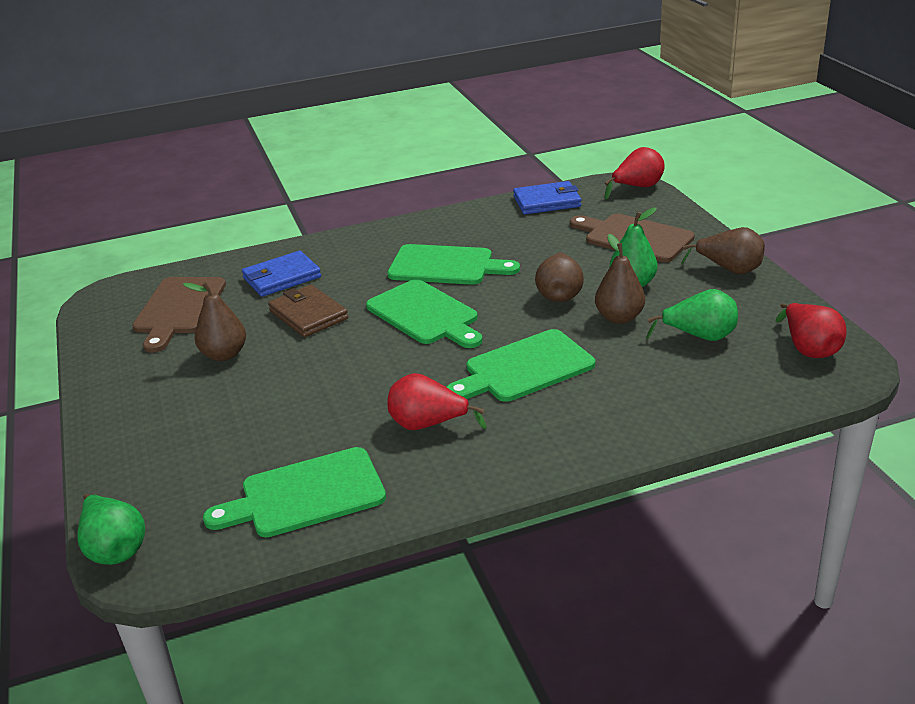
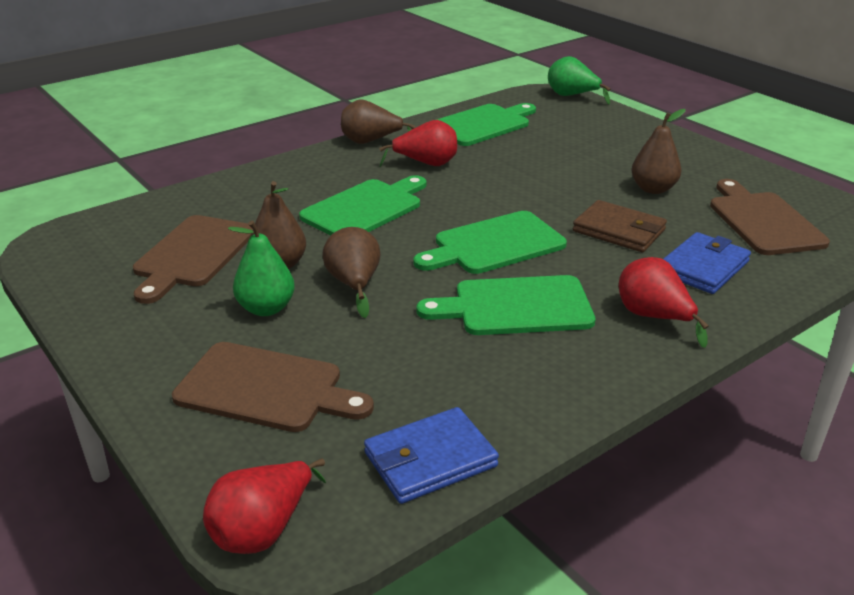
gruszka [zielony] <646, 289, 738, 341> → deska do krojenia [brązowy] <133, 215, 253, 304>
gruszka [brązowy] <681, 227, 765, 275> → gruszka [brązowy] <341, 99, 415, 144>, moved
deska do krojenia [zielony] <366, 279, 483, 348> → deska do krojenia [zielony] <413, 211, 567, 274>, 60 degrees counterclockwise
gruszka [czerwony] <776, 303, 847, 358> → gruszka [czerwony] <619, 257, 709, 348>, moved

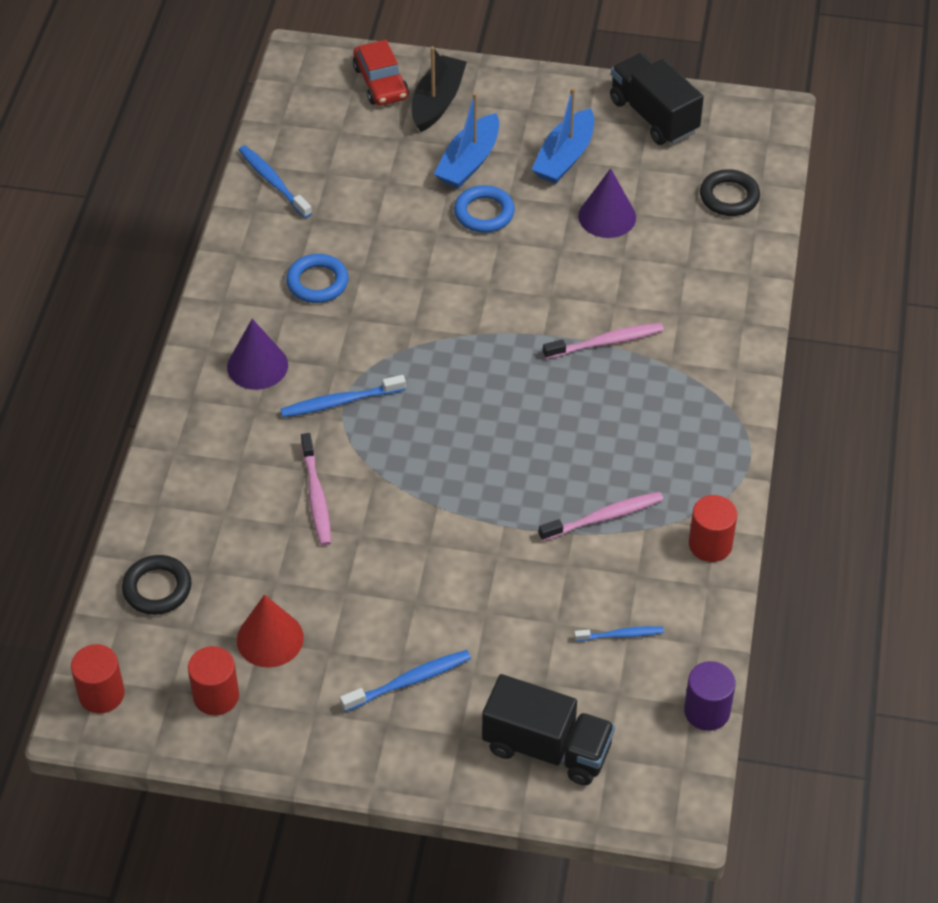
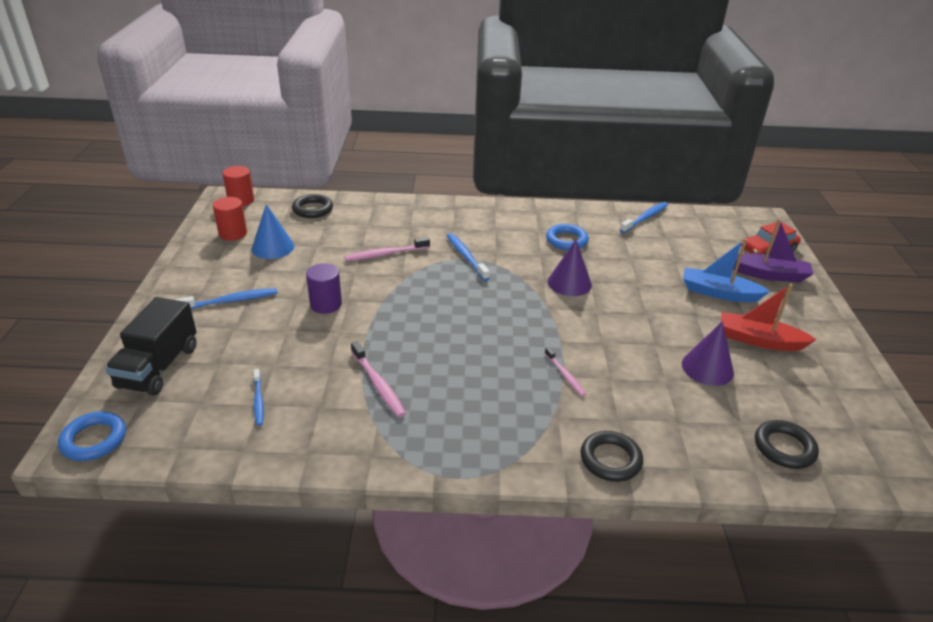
pierścień [niebieski] <454, 185, 515, 233> → pierścień [niebieski] <58, 411, 126, 461>, moved
szczoteczka do zębów [niebieski] <340, 650, 471, 712> → szczoteczka do zębów [niebieski] <175, 288, 278, 309>, 75 degrees counterclockwise
stożek [czerwony] <237, 595, 304, 668> → stożek [niebieski] <252, 204, 294, 259>
walec [fioletowy] <684, 661, 736, 731> → walec [fioletowy] <306, 263, 342, 314>, moved
szczoteczka do zębów [różowy] <543, 323, 664, 359> → szczoteczka do zębów [różowy] <545, 347, 586, 396>, x0.65
stożek [fioletowy] <227, 319, 288, 390> → stożek [fioletowy] <548, 240, 592, 296>, moved
- → pierścień [czarny] <581, 431, 643, 482>
łódka [niebieski] <531, 88, 594, 184> → łódka [czerwony] <721, 284, 817, 351>
łódka [czarny] <412, 46, 467, 132> → łódka [fioletowy] <733, 218, 814, 283>
ciężarówka [czarny] <610, 53, 704, 145> → -
walec [czerwony] <689, 495, 737, 562> → -

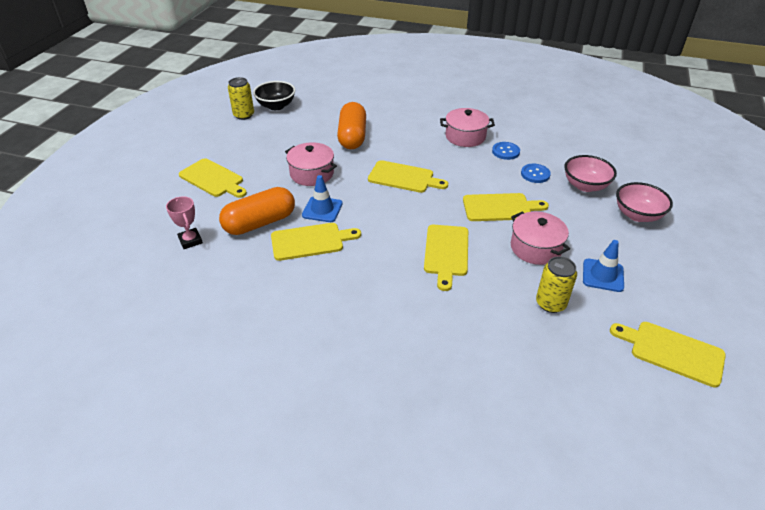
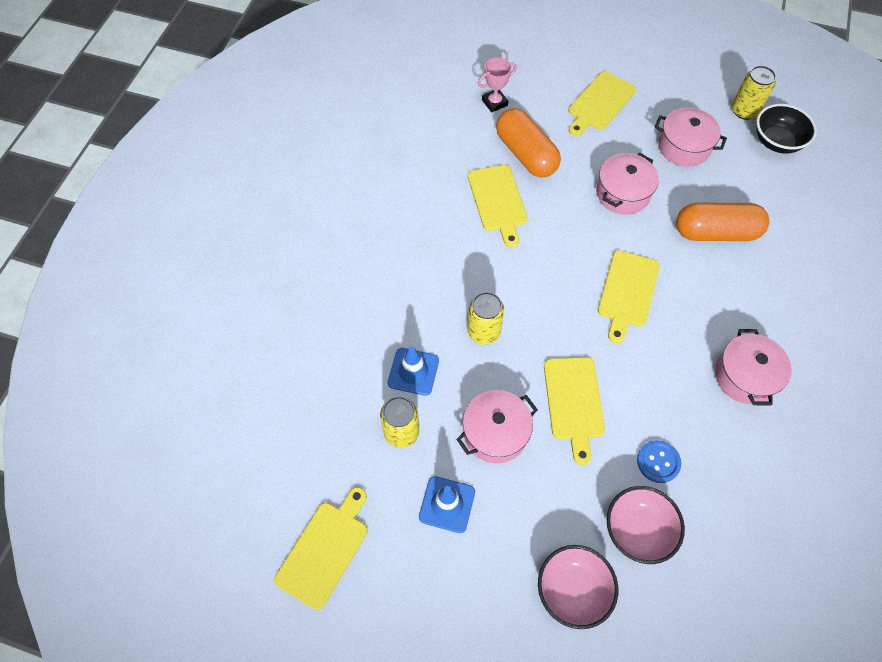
pachołek [niebieski] <302, 175, 343, 222> → pachołek [niebieski] <388, 346, 439, 396>, moved
deska do krojenia [żółty] <424, 225, 468, 291> → puszka [żółty] <467, 292, 504, 345>
- → garnek [różowy] <655, 108, 727, 167>
guzik [niebieski] <492, 142, 520, 160> → -

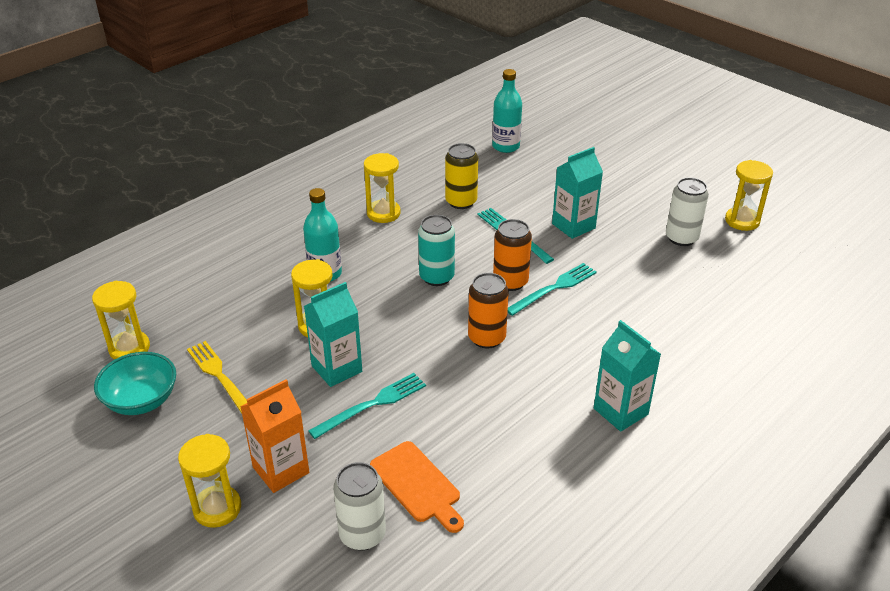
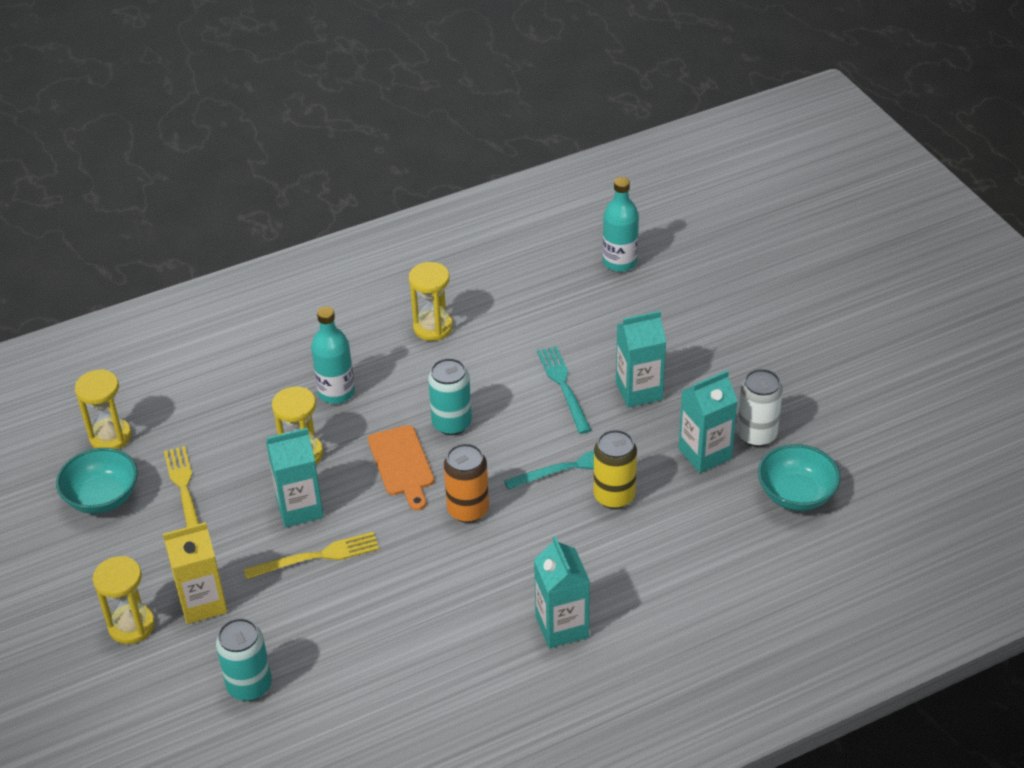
karton mleka [pomarańczowy] <240, 379, 309, 493> → karton mleka [żółty] <163, 522, 228, 624>
puszka [biały] <333, 462, 386, 550> → puszka [turkusowy] <216, 618, 272, 701>
widelec [turkusowy] <308, 373, 426, 439> → widelec [żółty] <243, 532, 379, 580>
deska do krojenia [pomarańczowy] <370, 441, 464, 533> → deska do krojenia [pomarańczowy] <368, 425, 434, 510>, moved
puszka [żółty] <445, 143, 478, 209> → puszka [żółty] <593, 430, 637, 509>, moved
- → karton mleka [turkusowy] <679, 370, 738, 473>
- → miska [turkusowy] <758, 444, 841, 511>
puszka [pomarańczowy] <493, 219, 532, 291> → -
klepsydra [żółty] <725, 160, 773, 231> → -

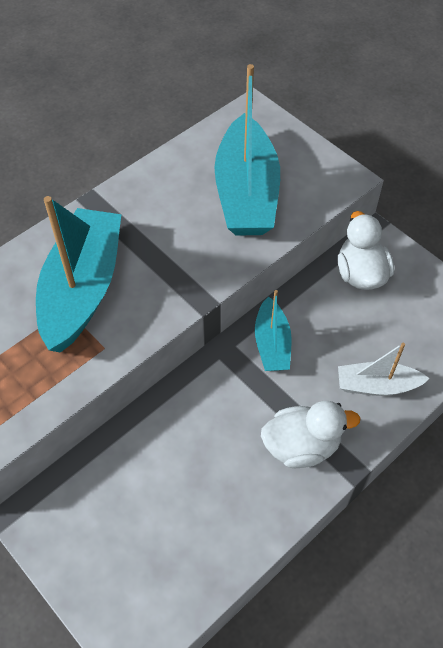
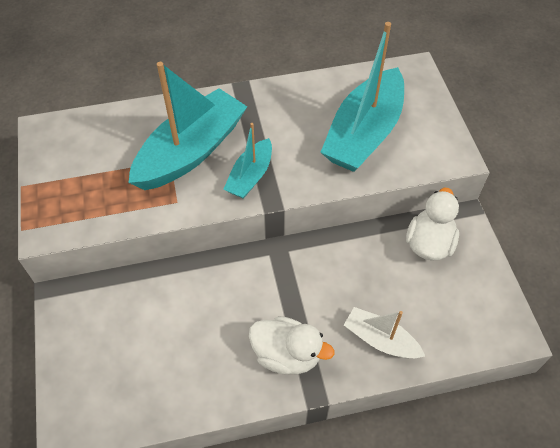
łódka [turkusowy] <255, 290, 292, 371> → łódka [turkusowy] <223, 123, 272, 199>, moved

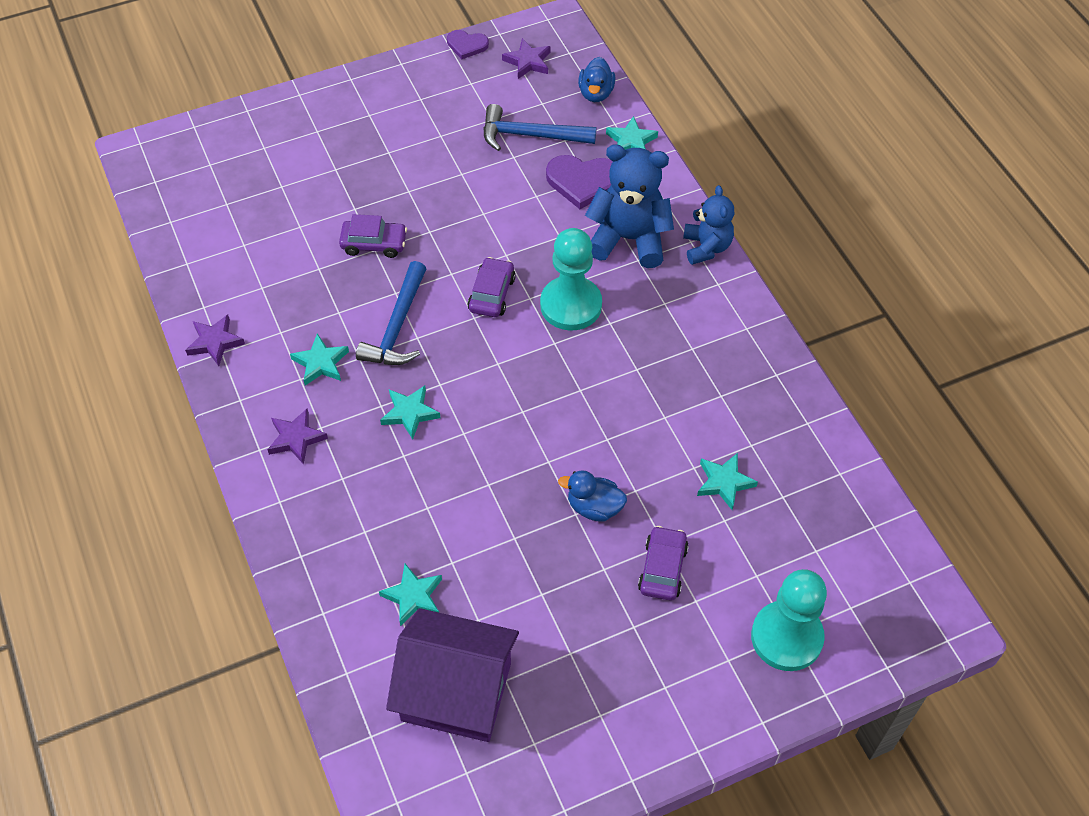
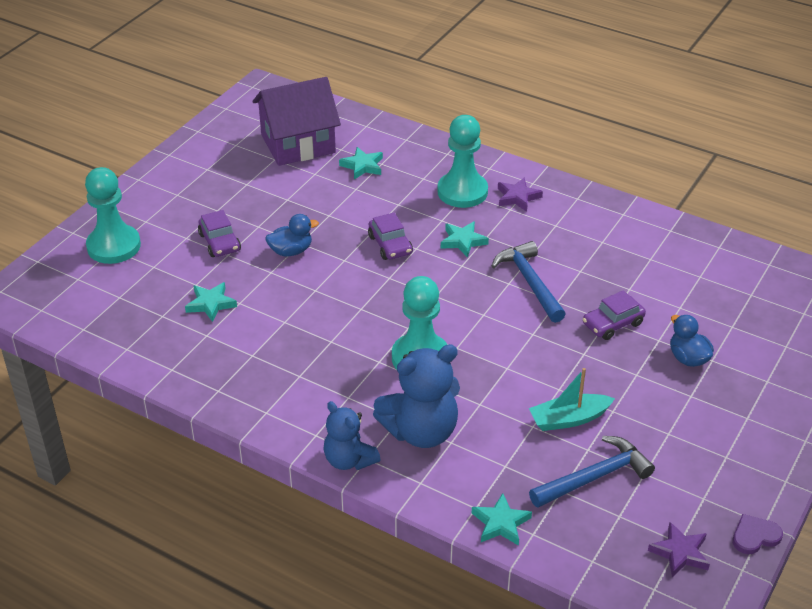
samochód [fioletowy] <467, 257, 516, 317> → samochód [fioletowy] <368, 213, 413, 260>, moved
- → pionek [turkusowy] <438, 115, 488, 208>
- → łódka [turkusowy] <529, 368, 615, 431>
kaczka [niebieski] <578, 57, 615, 102> → kaczka [niebieski] <670, 315, 714, 367>, moved
gwiazda [fioletowy] <185, 315, 245, 366> → -
gwiazda [turkusowy] <290, 333, 349, 386> → -
serce [fioletowy] <546, 155, 613, 209> → -

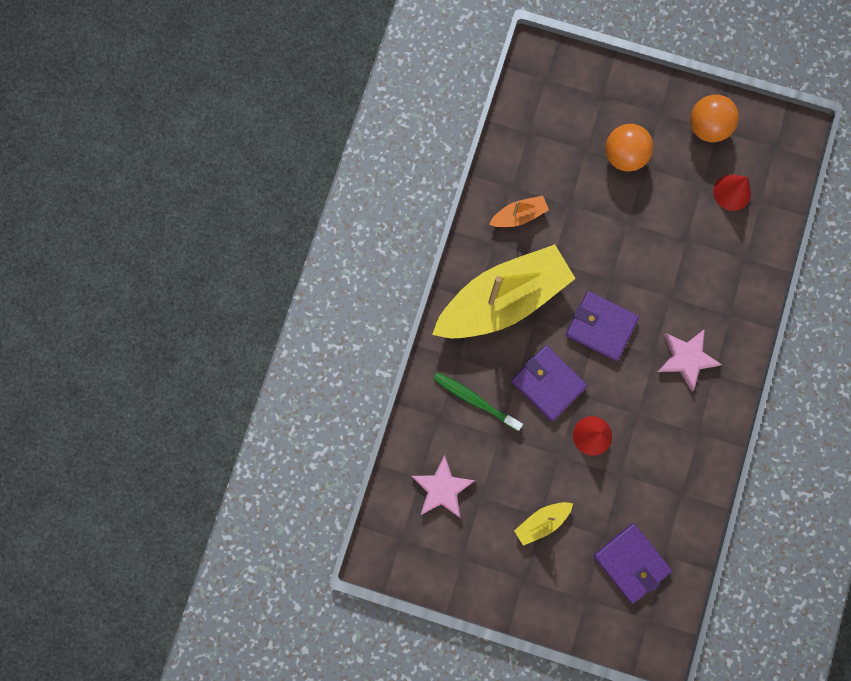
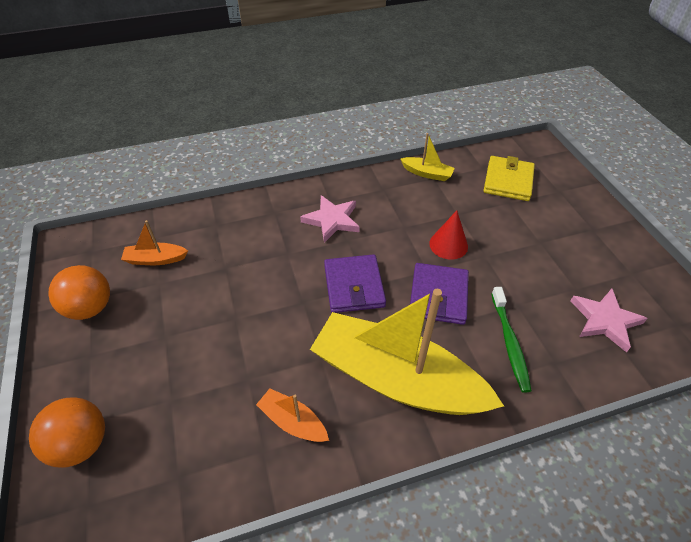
piłka [pomarańczowy] <605, 124, 653, 172> → piłka [pomarańczowy] <29, 397, 105, 468>, moved
stożek [czerwony] <713, 175, 751, 211> → łódka [pomarańczowy] <121, 220, 188, 265>
łódka [żółty] <514, 502, 573, 546> → łódka [żółty] <401, 133, 455, 181>, moved
portfel [fioletowy] <593, 523, 672, 604> → portfel [żółty] <483, 156, 535, 201>

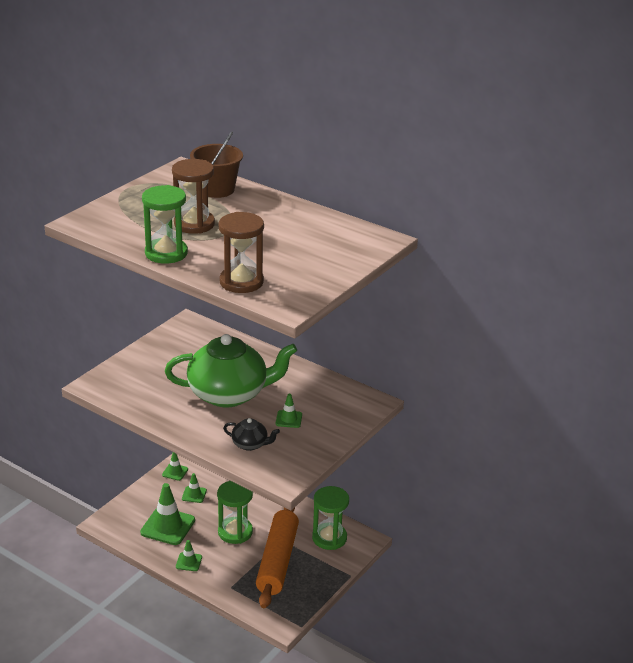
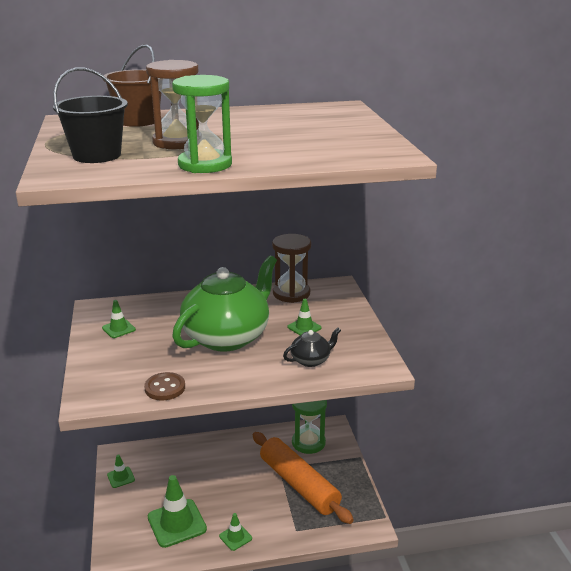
- → wiadro [czarny] <53, 67, 128, 163>
pachołek [zielony] <182, 473, 207, 503> → pachołek [zielony] <102, 300, 136, 338>, moved
- → guzik [brązowy] <144, 372, 185, 401>
klepsydra [brązowy] <219, 212, 264, 293> → klepsydra [brązowy] <272, 234, 311, 303>, moved
klepsydra [zielony] <217, 481, 253, 544> → -

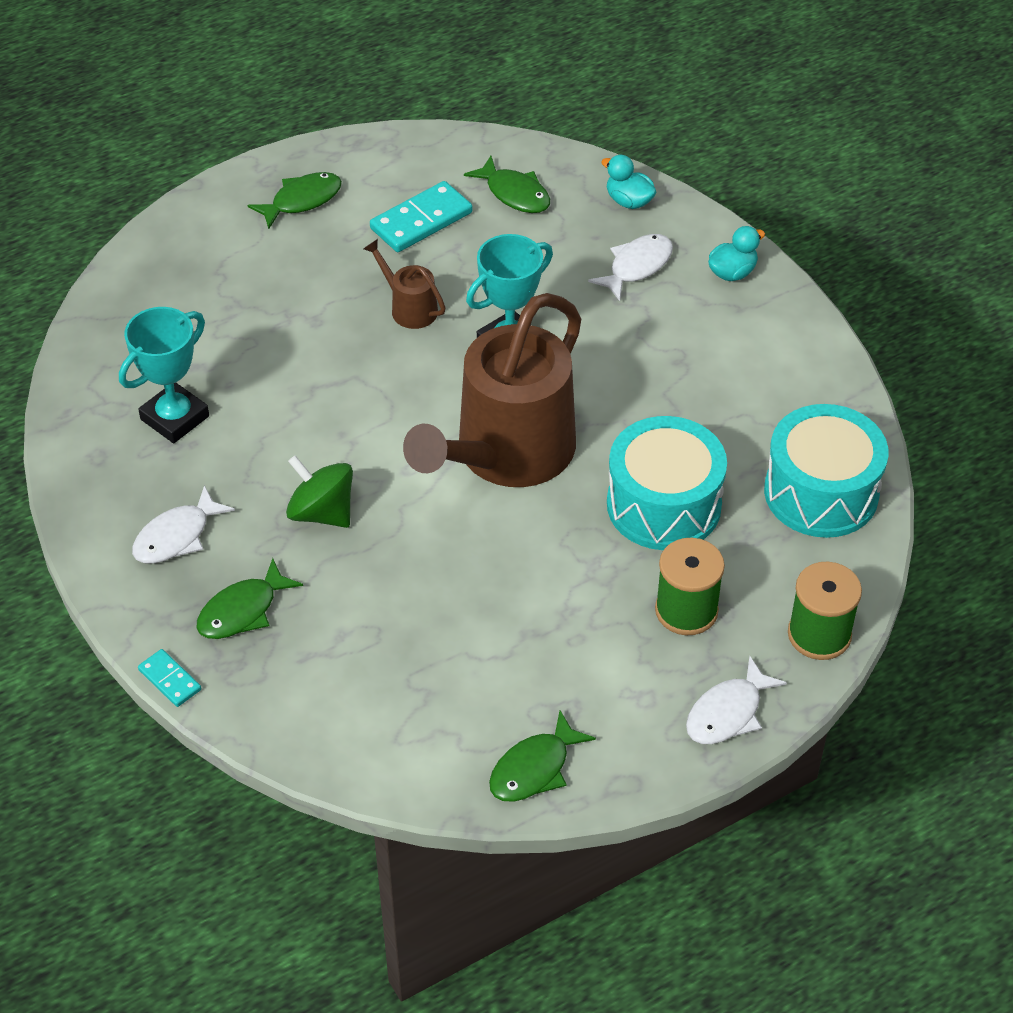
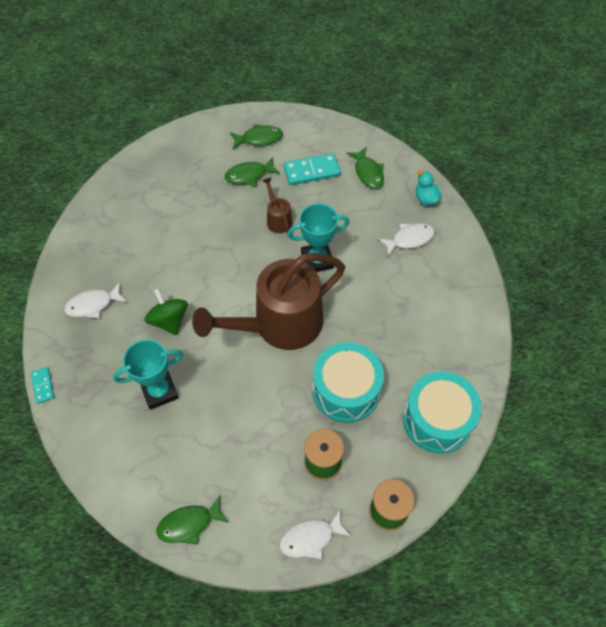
puchar [turkusowy] <119, 307, 209, 443> → puchar [turkusowy] <113, 339, 183, 410>, moved
ryba [zielony] <197, 558, 303, 639> → ryba [zielony] <225, 157, 280, 186>, moved
kaczka [turkusowy] <708, 226, 765, 281> → -

